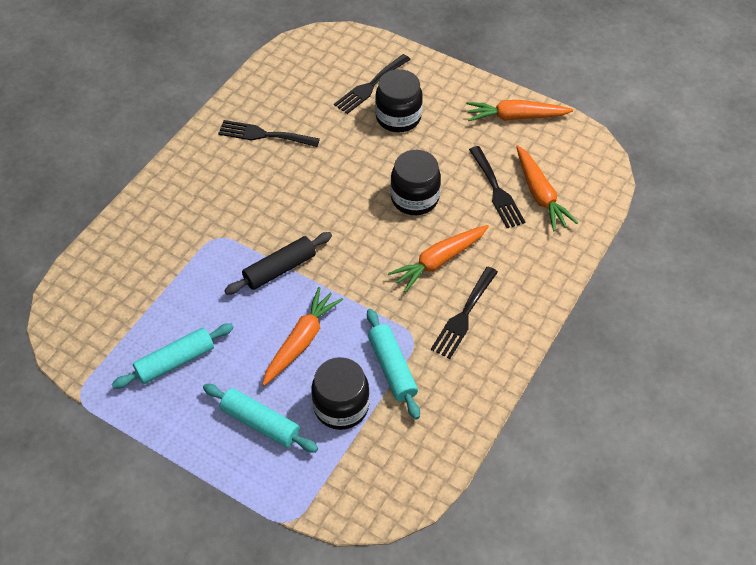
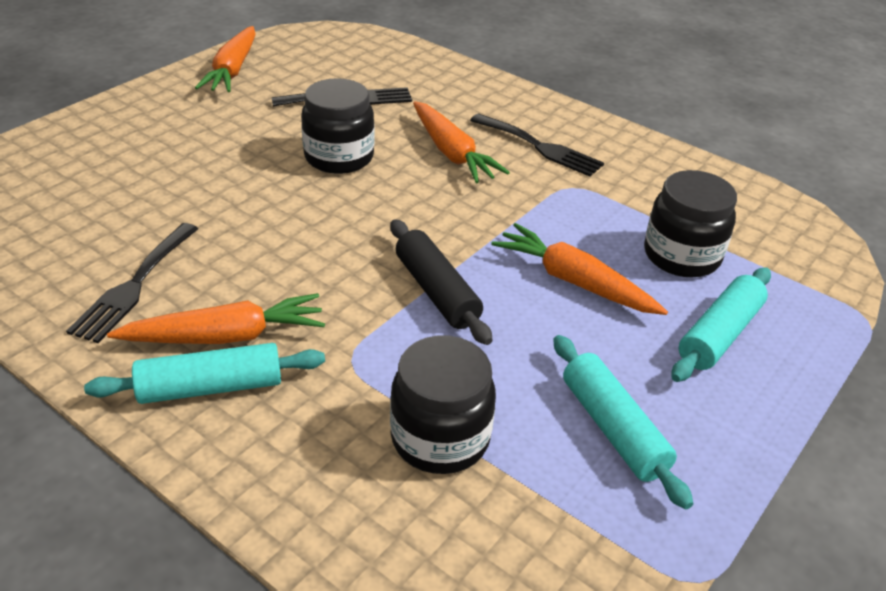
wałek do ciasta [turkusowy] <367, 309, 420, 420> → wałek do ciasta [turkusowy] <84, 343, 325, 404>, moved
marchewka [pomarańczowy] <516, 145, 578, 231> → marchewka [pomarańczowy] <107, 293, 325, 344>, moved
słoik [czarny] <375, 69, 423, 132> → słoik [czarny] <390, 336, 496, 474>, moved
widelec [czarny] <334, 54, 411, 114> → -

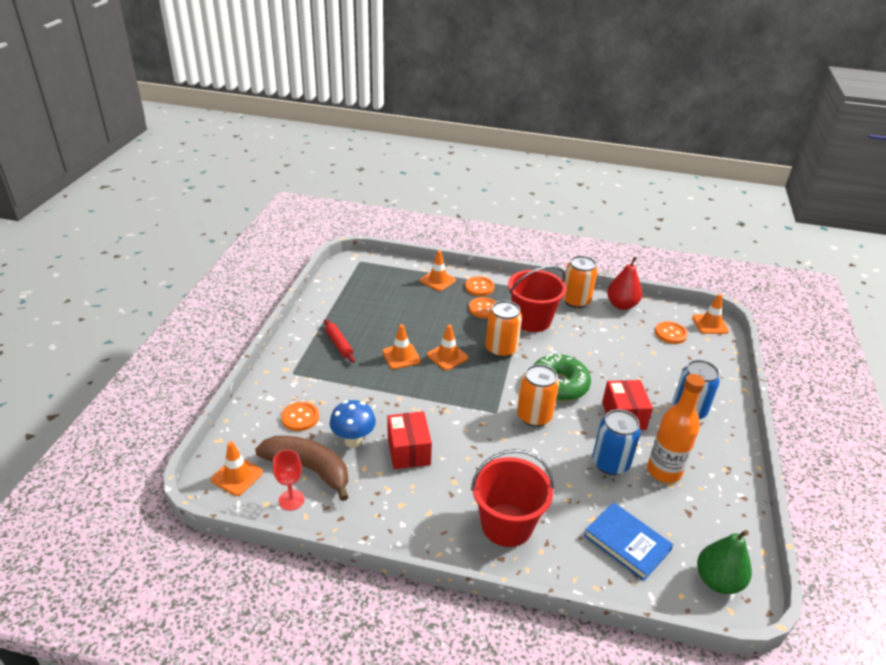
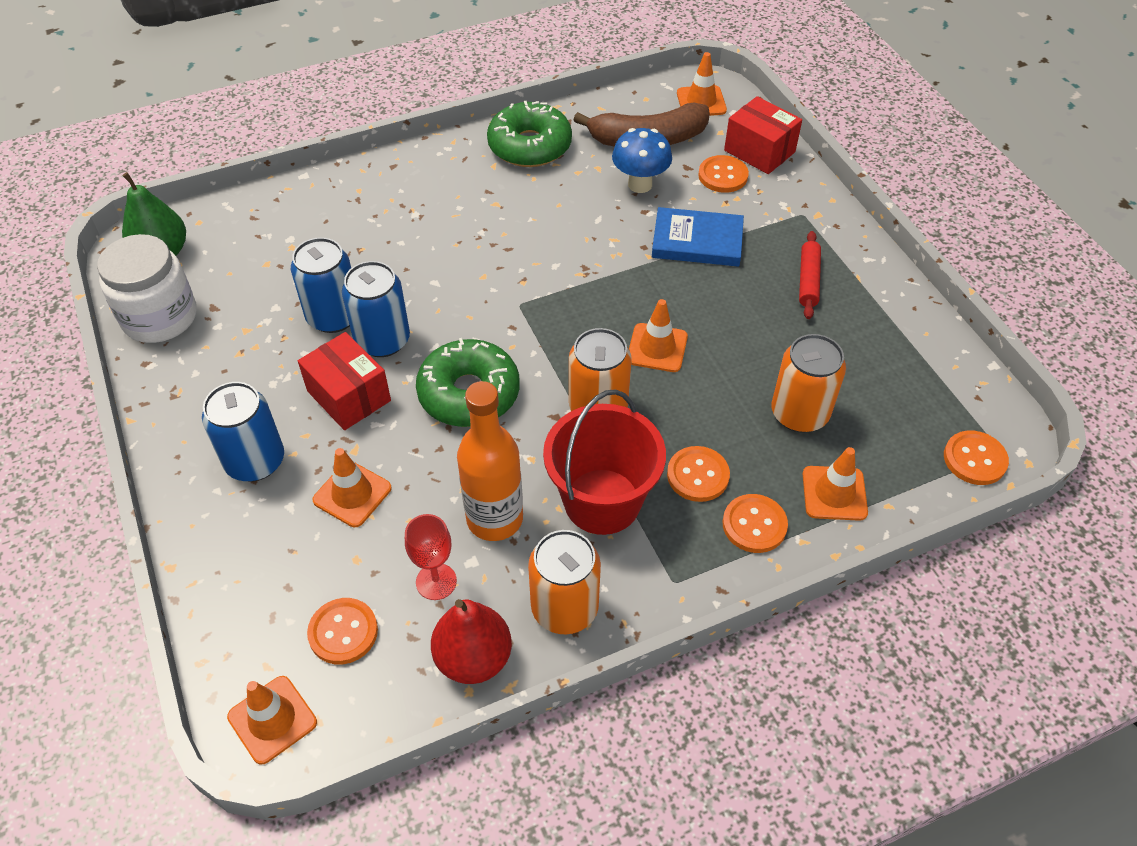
- → słoik [biały] <97, 234, 197, 343>
pachołek [pomarańczowy] <382, 324, 421, 369> → pachołek [pomarańczowy] <312, 448, 392, 527>, moved
- → puszka [niebieski] <342, 261, 410, 357>
kielich [czerwony] <273, 450, 305, 510> → kielich [czerwony] <405, 514, 457, 600>, moved
butelka [pomarańczowy] <647, 374, 705, 483> → butelka [pomarańczowy] <457, 381, 523, 541>, moved
- → donut [zielony] <487, 101, 572, 167>
książka [niebieski] <584, 502, 673, 581> → książka [niebieski] <652, 207, 744, 267>, moved
pudełko [czerwony] <387, 411, 432, 469> → pudełko [czerwony] <724, 96, 802, 174>, moved
puszka [pomarańczowy] <517, 364, 559, 427> → puszka [pomarańczowy] <771, 334, 846, 433>, moved
wałek do ciasta [czerwony] <324, 319, 355, 363> → wałek do ciasta [czerwony] <799, 231, 821, 319>, 75 degrees clockwise
- → guzik [pomarańczowy] <944, 431, 1009, 485>
wiadro [czerwony] <471, 449, 554, 547> → -

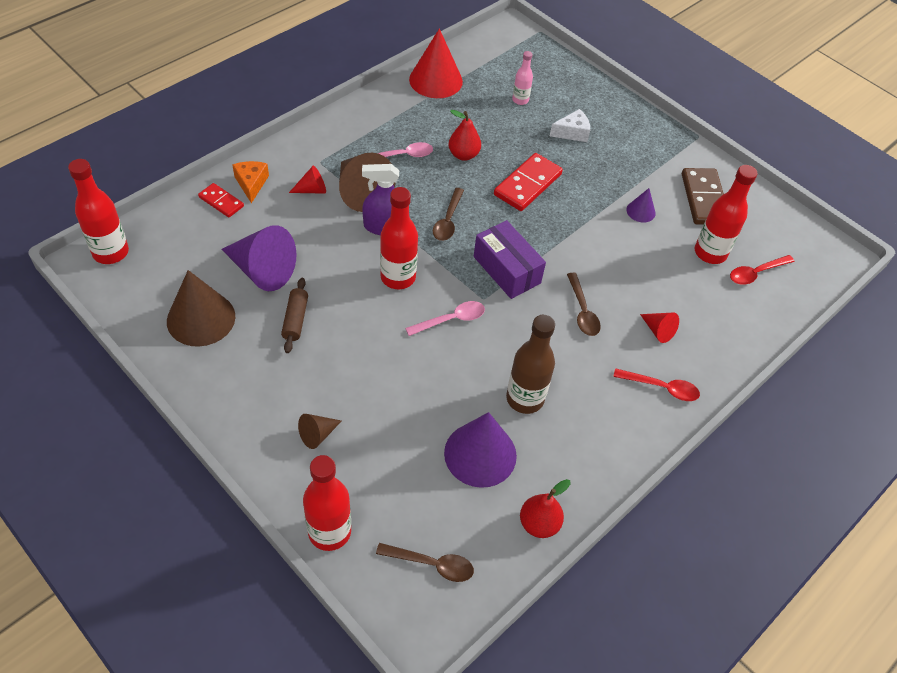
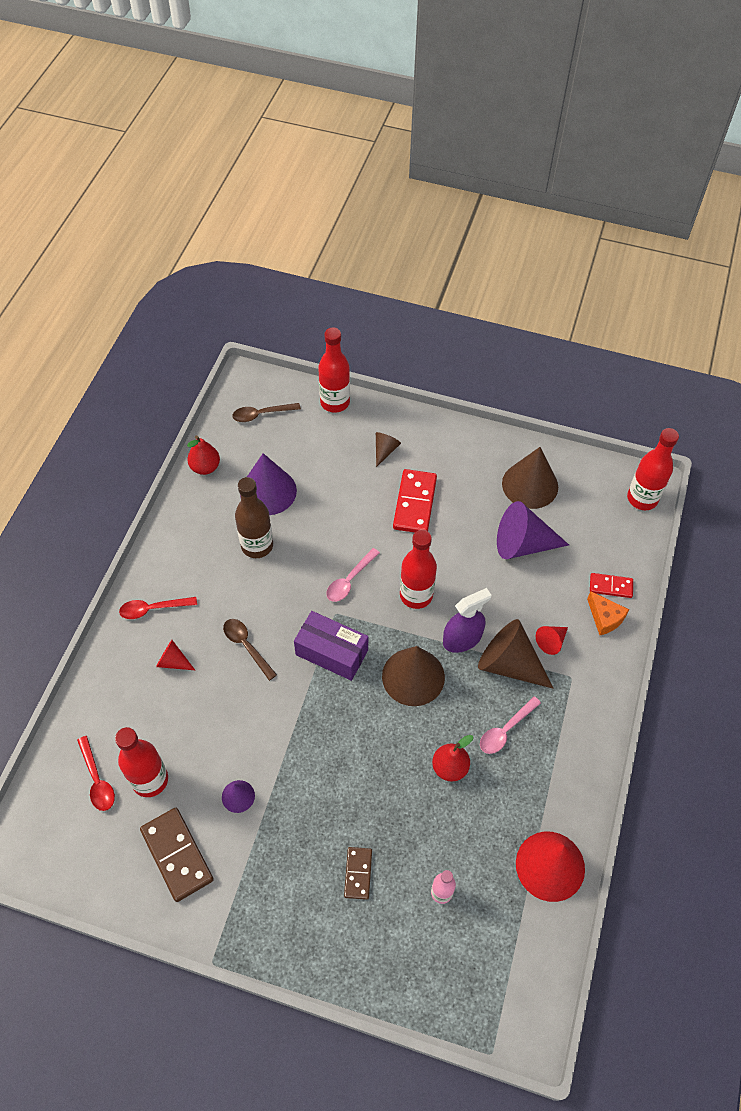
łyżka [czerwony] <730, 255, 795, 285> → łyżka [czerwony] <77, 736, 115, 811>, 120 degrees clockwise
ser [biały] <550, 109, 590, 142> → kostka domina [brązowy] <344, 847, 372, 900>
łyżka [brązowy] <433, 188, 464, 241> → stożek [brązowy] <382, 646, 445, 706>
kostka domina [czerwony] <494, 153, 563, 211> → kostka domina [czerwony] <393, 469, 437, 533>, moved
wałek do ciasta [brązowy] <281, 278, 308, 353> → -

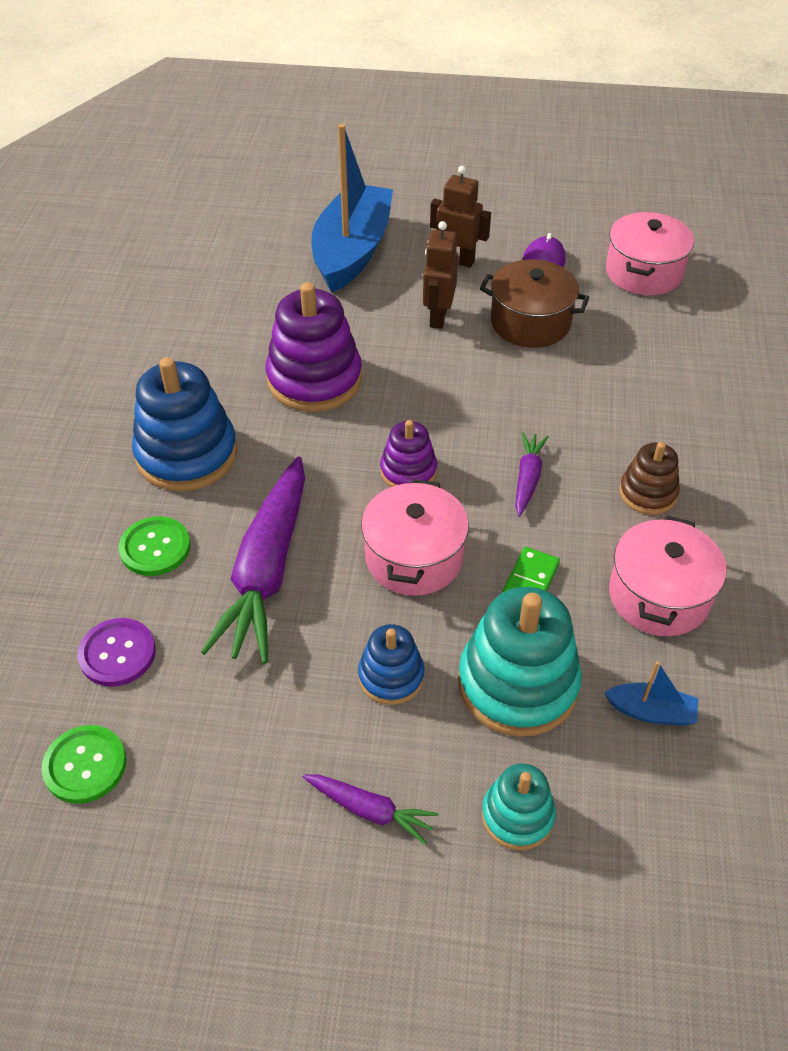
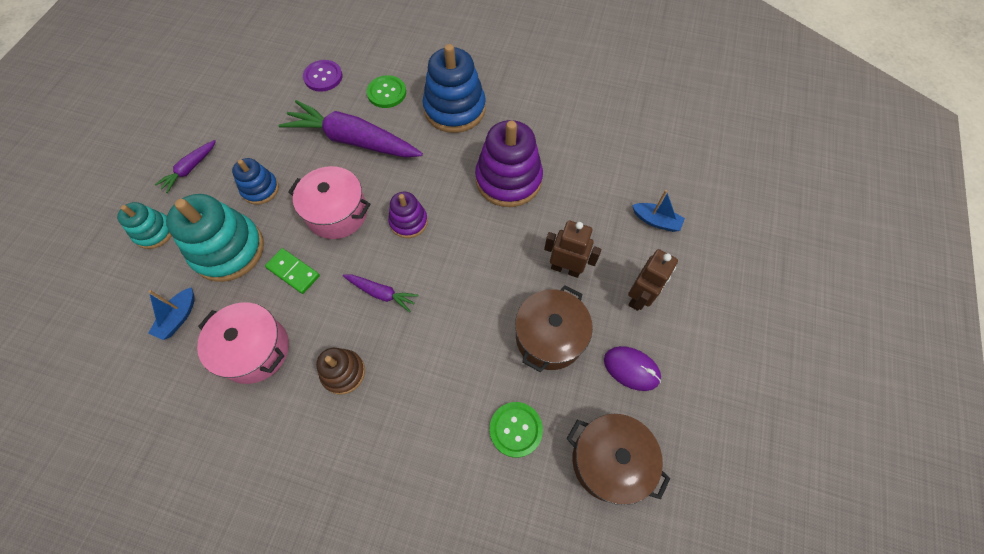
guzik [zielony] <42, 725, 126, 804> → guzik [zielony] <490, 402, 543, 458>, moved
garnek [różowy] <606, 212, 694, 296> → garnek [brązowy] <567, 414, 670, 505>
łódka [niebieski] <311, 124, 393, 293> → łódka [niebieski] <632, 190, 685, 232>, x0.41

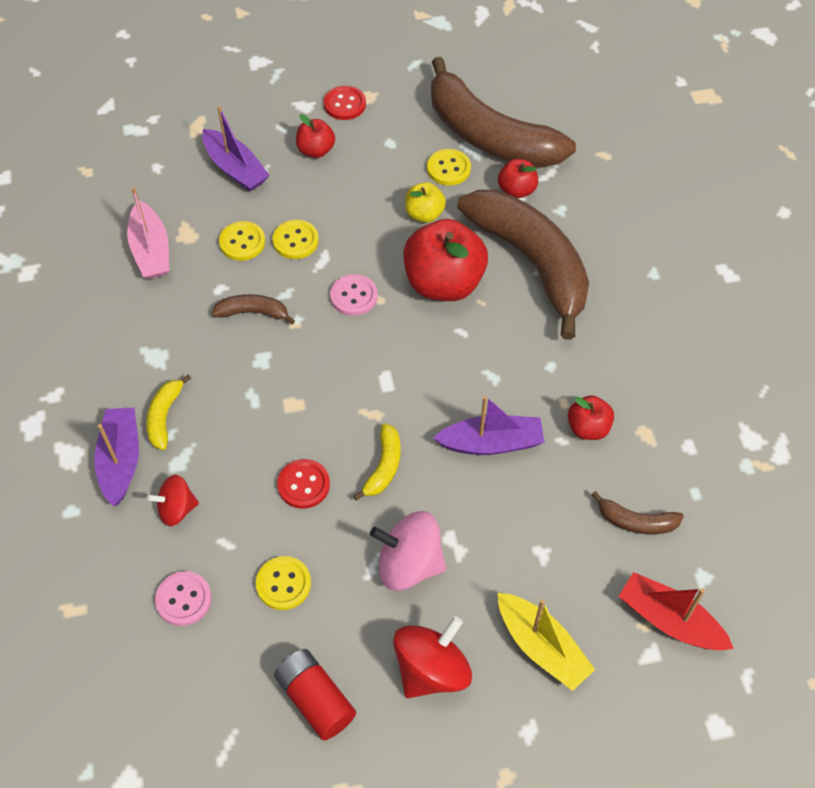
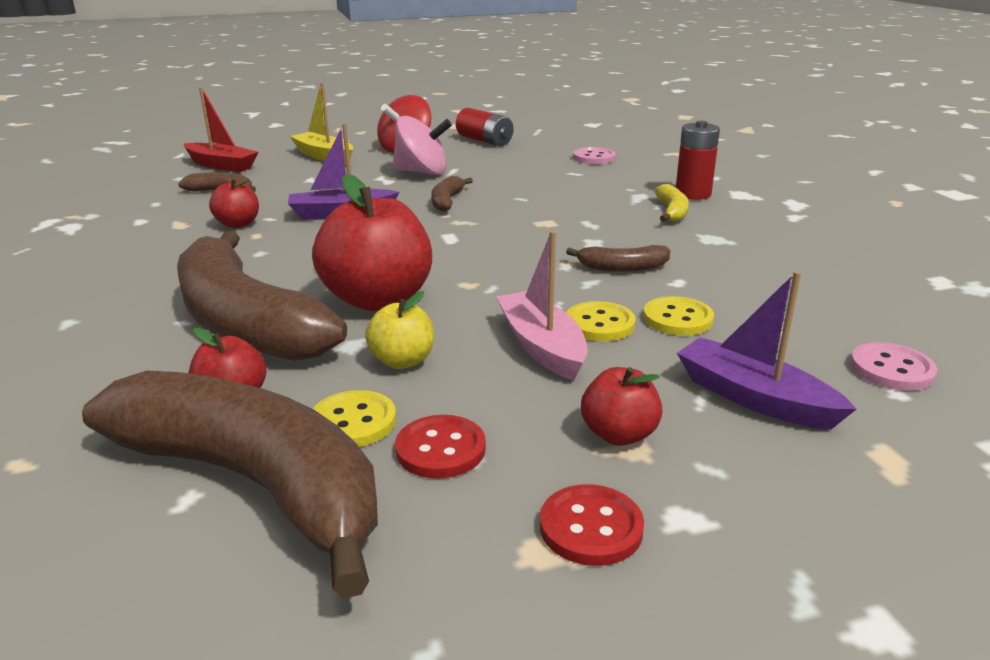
guzik [czerwony] <277, 459, 330, 509> → guzik [czerwony] <395, 415, 486, 478>, moved
banan [żółty] <353, 423, 401, 501> → banan [brązowy] <431, 176, 473, 212>
łódka [różowy] <127, 187, 170, 279> → łódka [różowy] <497, 231, 588, 381>, moved
łódka [fioletowy] <94, 407, 139, 506> → bateria [czerwony] <676, 121, 720, 200>
guzik [różowy] <330, 274, 378, 316> → guzik [różowy] <850, 342, 937, 391>, moved
bączek [czerwony] <147, 475, 199, 526> → -
guzik [żółty] <256, 556, 311, 610> → -

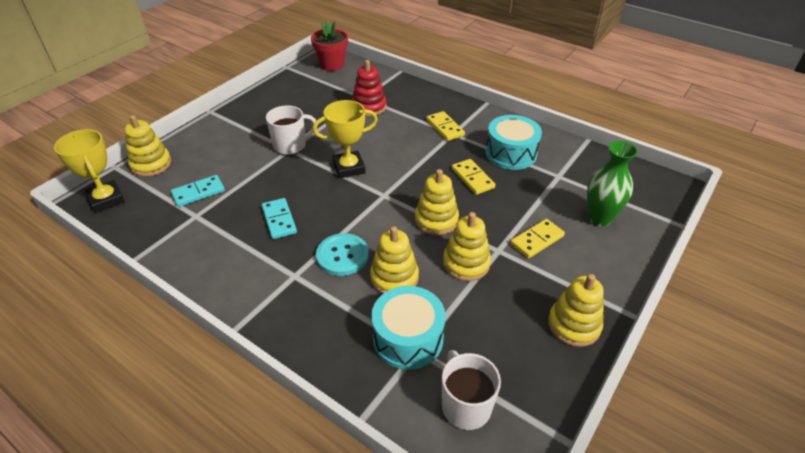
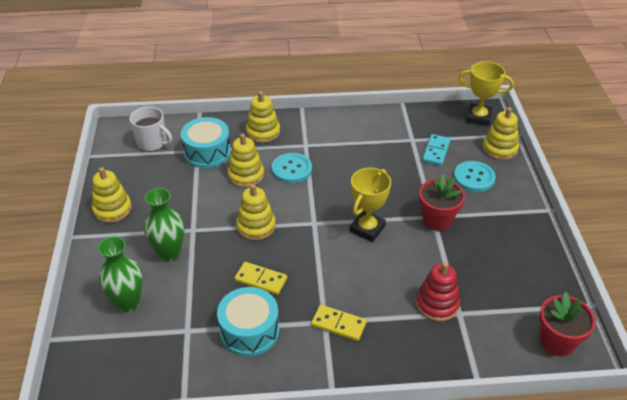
kostka domina [żółty] <510, 219, 565, 258> → wazon [zielony] <144, 188, 184, 262>
zabawka nakładanka [żółty] <443, 212, 491, 281> → zabawka nakładanka [żółty] <246, 91, 280, 143>, moved
kubek [biały] <266, 105, 316, 155> → doniczka [czerwony] <419, 174, 465, 231>
- → guzik [turkusowy] <454, 161, 496, 192>
kostka domina [turkusowy] <262, 198, 297, 239> → -

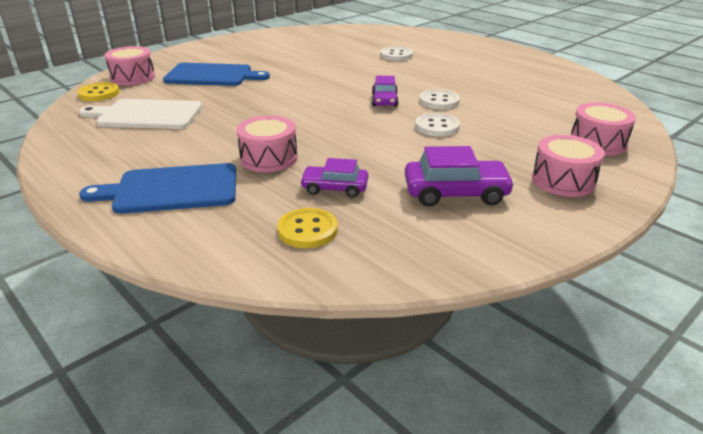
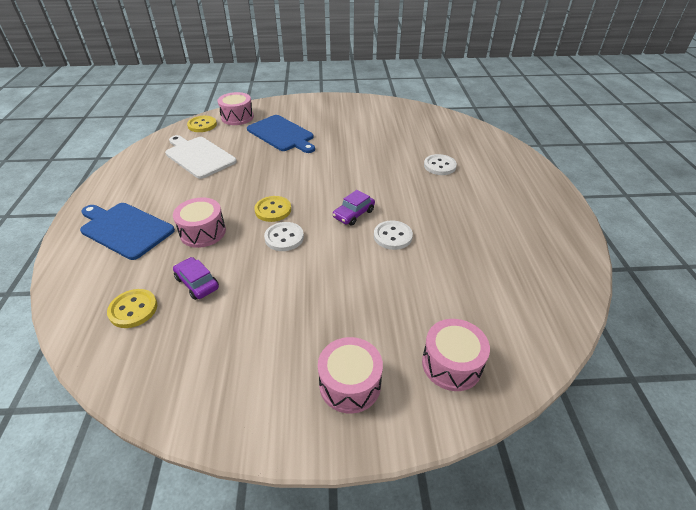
- → guzik [żółty] <254, 196, 291, 222>
guzik [biały] <415, 113, 460, 137> → guzik [biały] <264, 222, 304, 251>, moved
samochód [fioletowy] <405, 146, 515, 206> → -

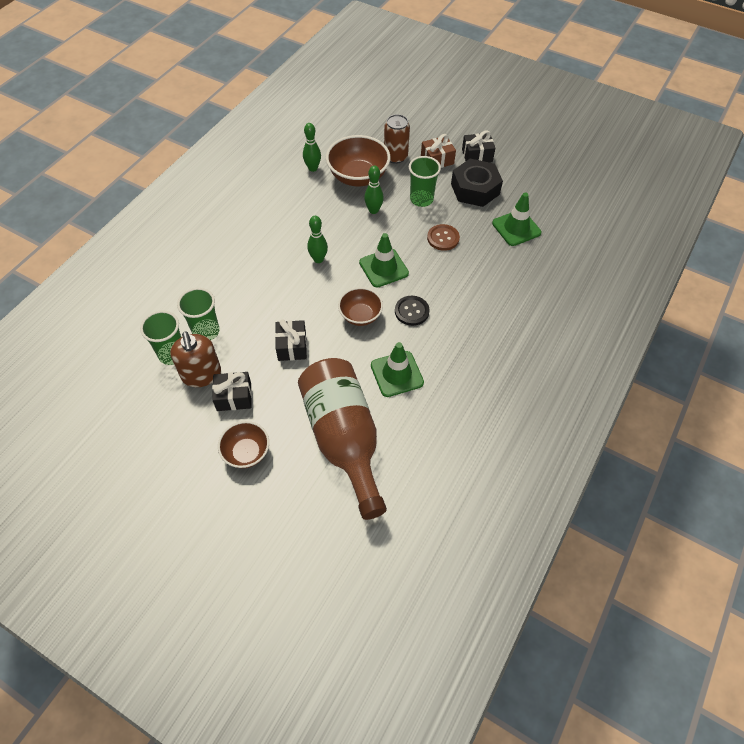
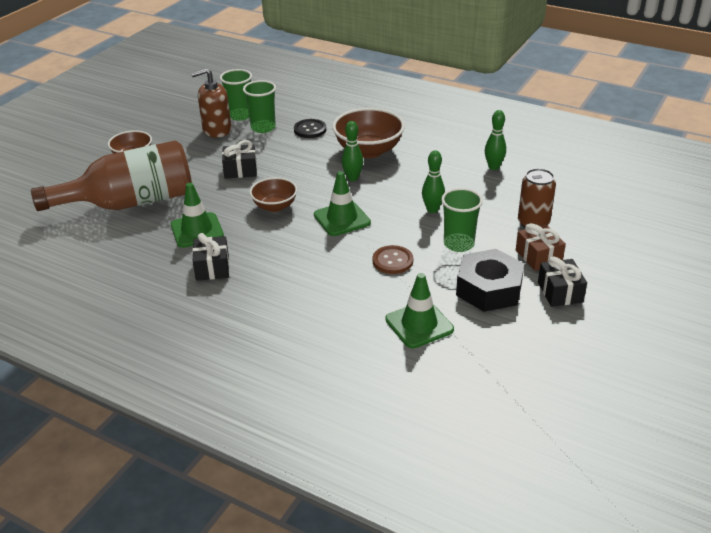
prezent [czarny] <212, 372, 252, 411> → prezent [czarny] <192, 233, 229, 281>, moved
guzik [czarny] <395, 296, 430, 326> → guzik [czarny] <294, 119, 326, 138>, moved
miska [brązowy] <326, 135, 390, 186> → miska [brązowy] <332, 108, 405, 158>, moved

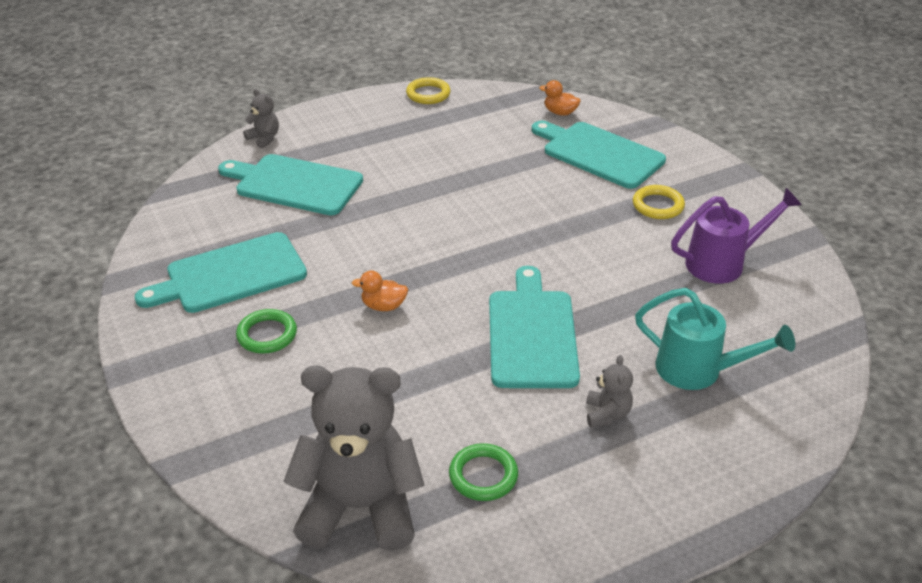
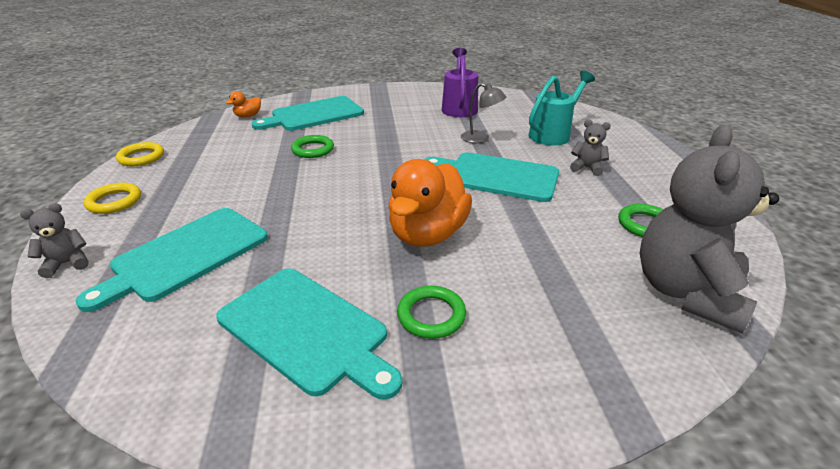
pierścień [żółty] <633, 185, 685, 219> → pierścień [żółty] <84, 183, 141, 214>, moved
deska do krojenia [turkusowy] <135, 232, 307, 313> → deska do krojenia [turkusowy] <216, 268, 402, 400>, 45 degrees counterclockwise
- → pierścień [zielony] <291, 135, 334, 158>
kaczka [pomarańczowy] <352, 271, 408, 311> → kaczka [pomarańczowy] <388, 159, 472, 247>, x2.25
- → lampka [szary] <461, 83, 506, 143>

